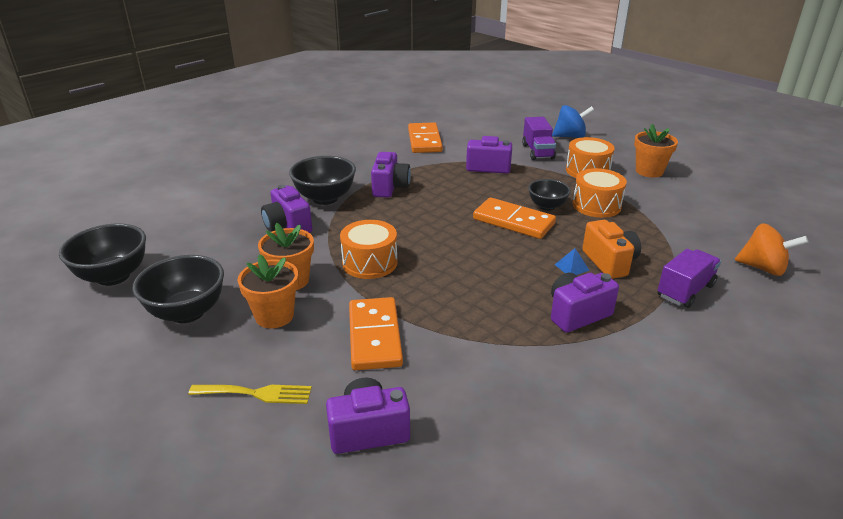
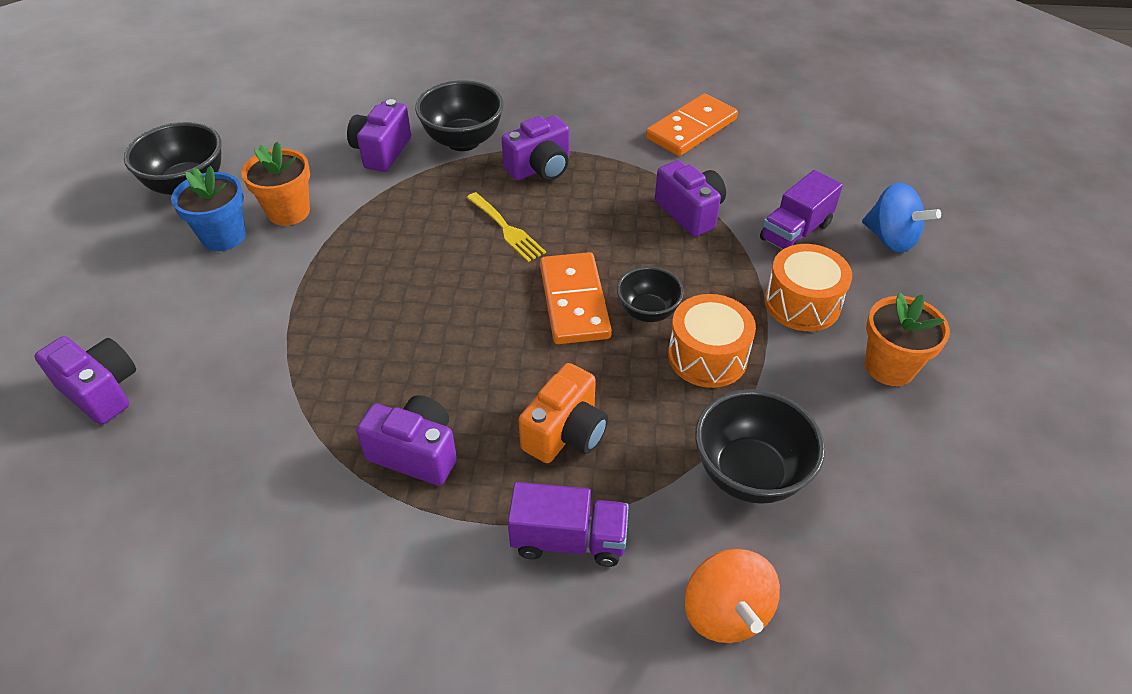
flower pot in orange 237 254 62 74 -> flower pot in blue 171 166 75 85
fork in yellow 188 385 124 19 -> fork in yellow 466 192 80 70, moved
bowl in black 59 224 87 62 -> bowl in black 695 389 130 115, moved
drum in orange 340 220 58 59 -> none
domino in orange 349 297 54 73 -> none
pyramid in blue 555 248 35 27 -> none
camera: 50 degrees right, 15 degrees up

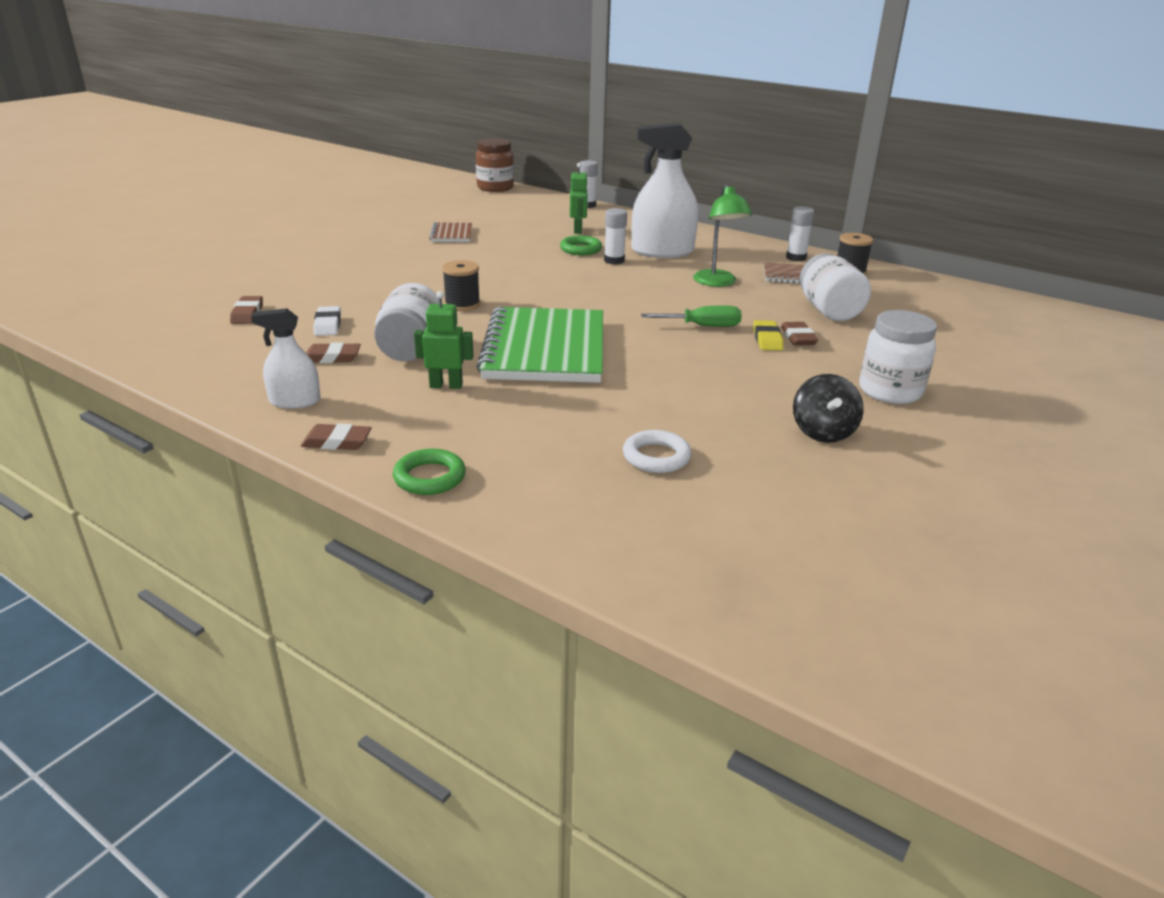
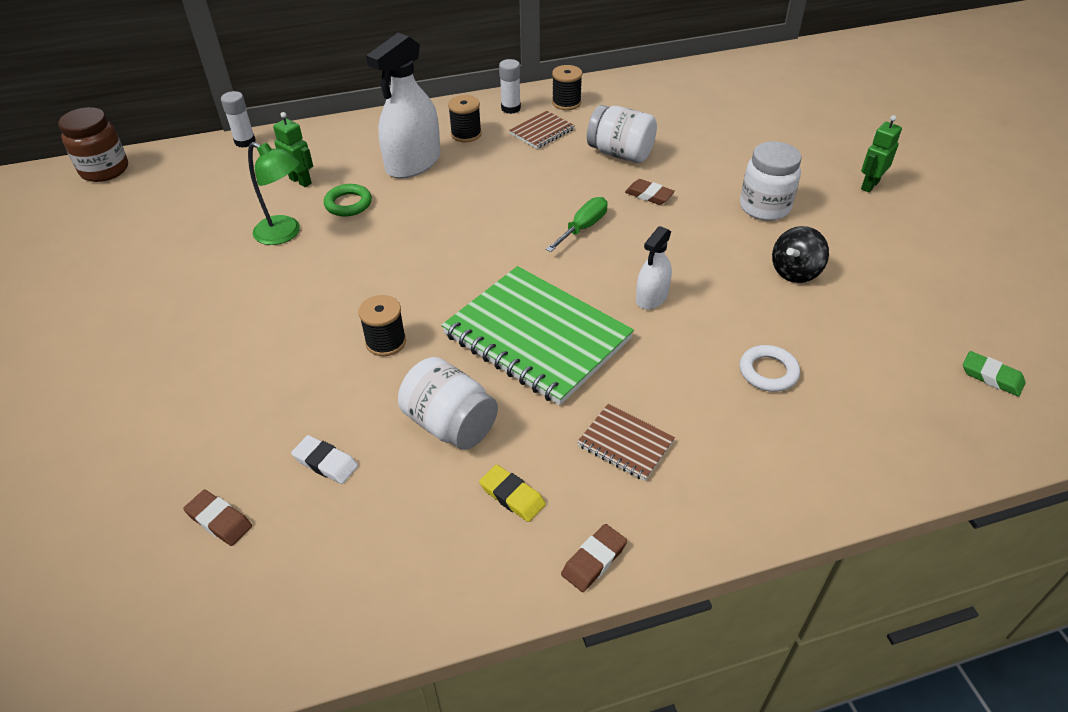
lamp in green 693 184 59 103 -> lamp in green 248 142 52 103, moved
none -> spool in black 448 95 34 47
eraser in yellow 754 320 29 31 -> eraser in yellow 479 464 67 58, moved
notebook in brown 430 222 42 20 -> notebook in brown 577 404 98 77, moved
spray bottle in white 251 308 69 101 -> spray bottle in white 636 226 36 83, moved
spinning top in black 793 374 71 69 -> spinning top in black 772 226 57 57, 90 degrees clockwise
robot in green 414 291 59 98 -> robot in green 861 115 41 77, moved
none -> eraser in green 963 351 63 45
eraser in brown 306 342 55 21 -> none
ring in green 393 449 73 46 -> none
glue stick in white 604 208 23 56 -> none
camera: 50 degrees left, 15 degrees up

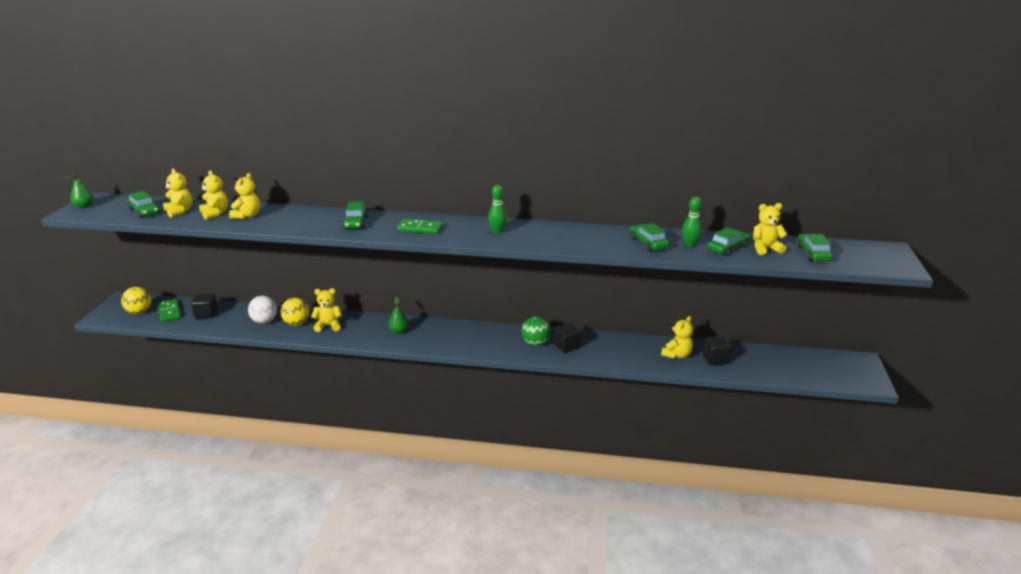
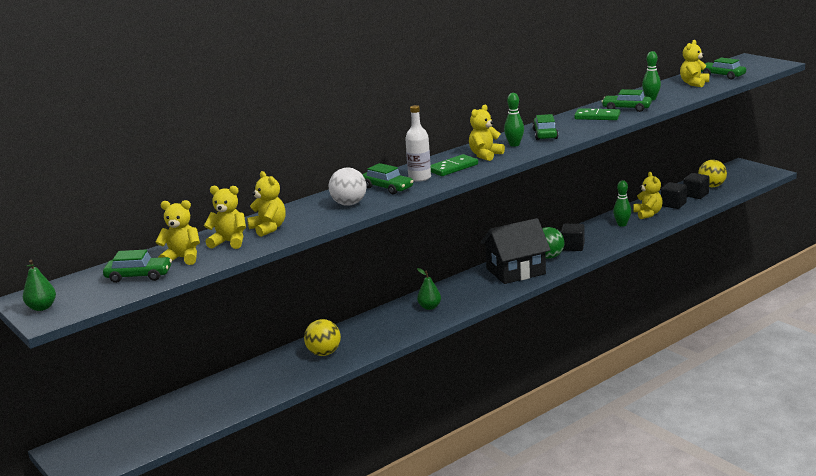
ball in white 248 296 29 28 -> ball in white 329 168 38 38, moved
none -> bottle in white 405 105 26 77
teddy bear in yellow 311 288 31 44 -> teddy bear in yellow 469 105 36 56, moved
none -> house in black 480 218 71 66
car in green 707 227 43 29 -> car in green 532 114 26 26, moved
domino in green 158 299 23 23 -> domino in green 574 108 46 12, moved
none -> bowling pin in green 613 180 18 47
cube in black 191 293 27 26 -> cube in black 683 173 27 26, moved
ball in yellow 121 287 30 27 -> ball in yellow 698 160 29 27, moved
camera: 45 degrees left, 5 degrees down

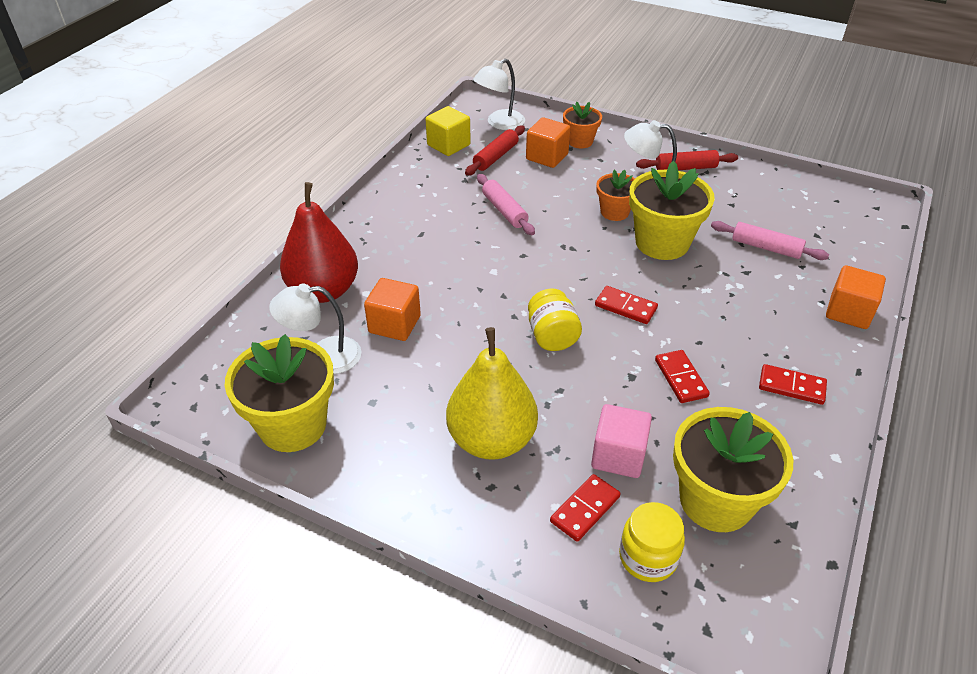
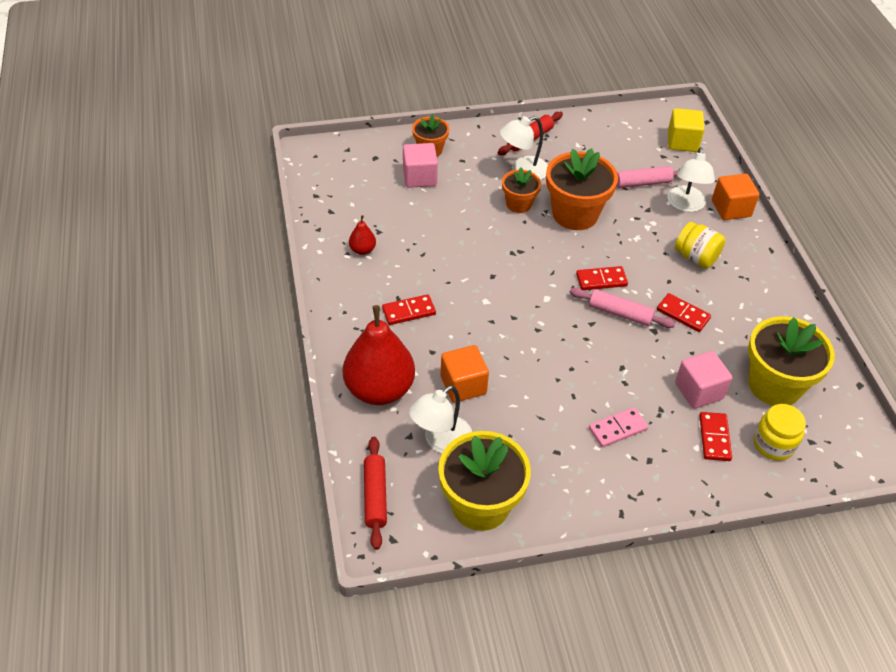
none -> pear in red 349 215 27 40
rolling pin in red 465 125 60 51 -> rolling pin in red 364 437 23 113, moved
domino in red 759 364 68 41 -> domino in red 382 294 54 31, moved
cube in orange 526 117 44 51 -> cube in pink 403 143 35 45
flower pot in yellow 629 161 86 99 -> flower pot in orange 546 148 72 82
rolling pin in pink 477 174 58 61 -> rolling pin in pink 570 288 105 40, moved
pear in yellow 446 327 92 133 -> domino in pink 589 407 59 40
lamp in white 473 59 52 71 -> lamp in white 667 147 48 65, moved
cube in yellow 425 106 46 50 -> cube in yellow 668 108 37 44, moved
jar in yellow 528 288 54 63 -> jar in yellow 675 222 50 47, moved
camera: 40 degrees left, 5 degrees up

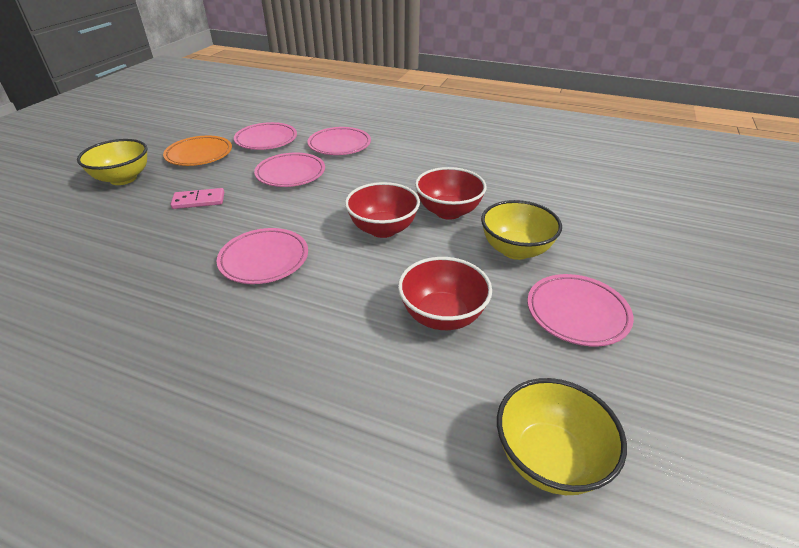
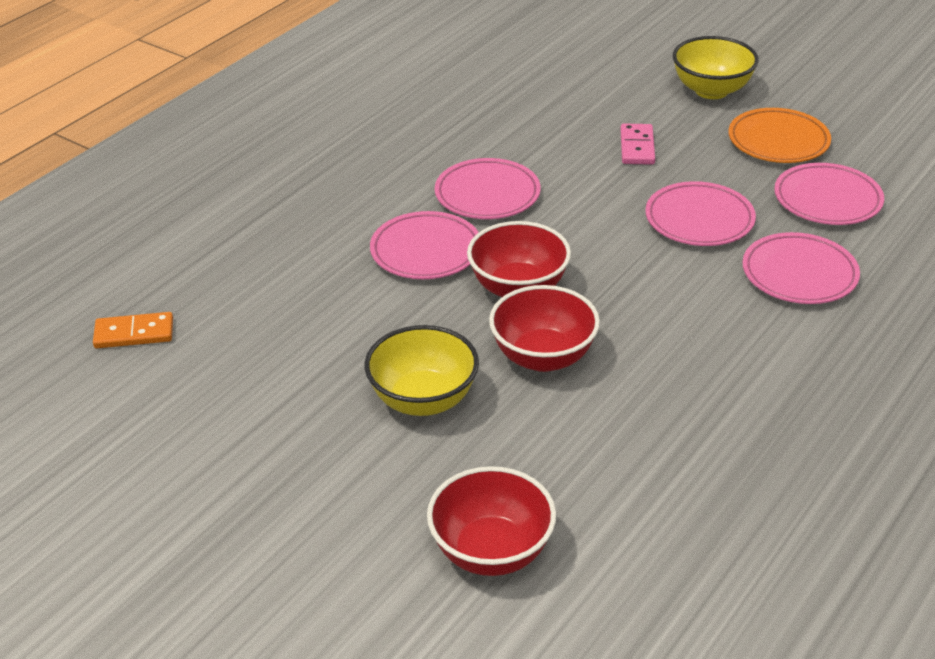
bowl in yellow 497 378 130 117 -> domino in orange 93 312 80 36
plate in pink 527 274 107 72 -> plate in pink 370 211 109 68, moved
bowl in red 398 257 94 73 -> bowl in red 427 466 129 110, moved
camera: 105 degrees right, 0 degrees up

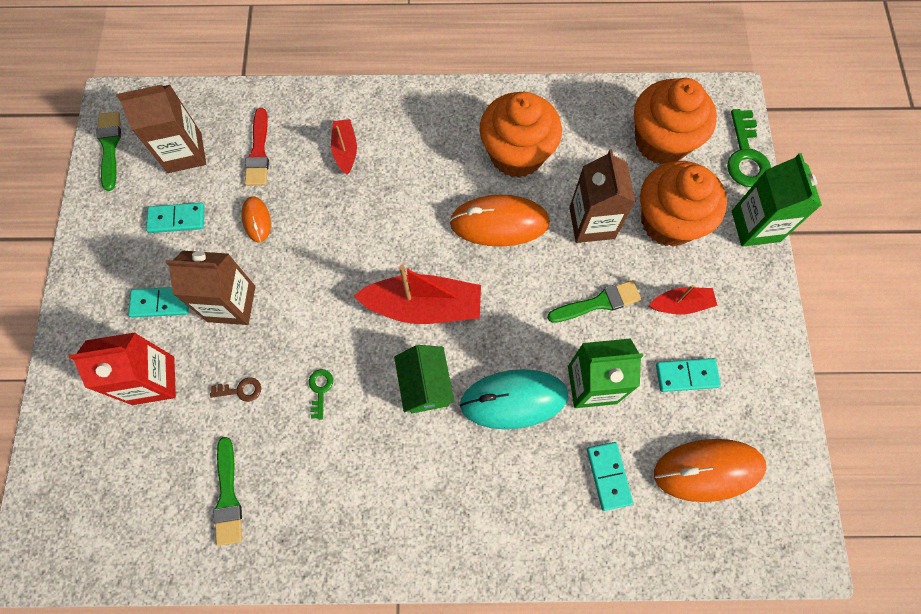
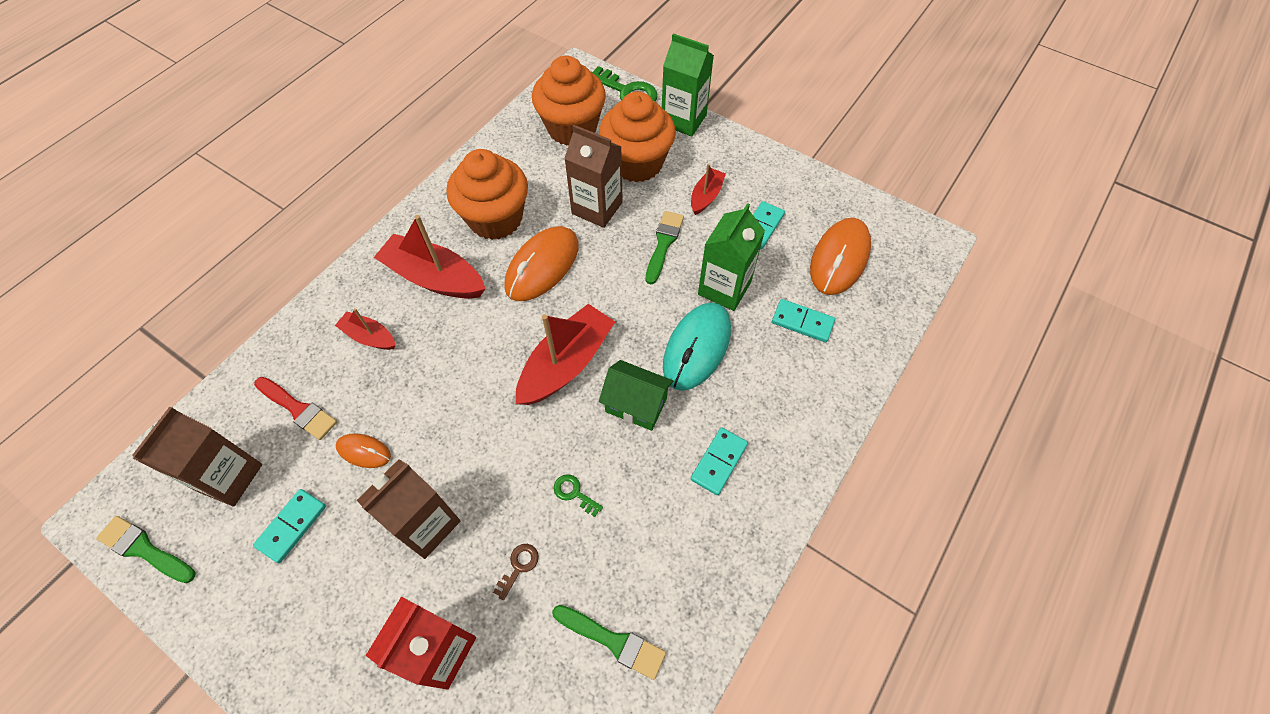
none -> boat in red 373 215 112 84
domino in turquoise 128 287 61 31 -> domino in turquoise 691 427 57 68, moved
camera: 55 degrees left, 10 degrees down

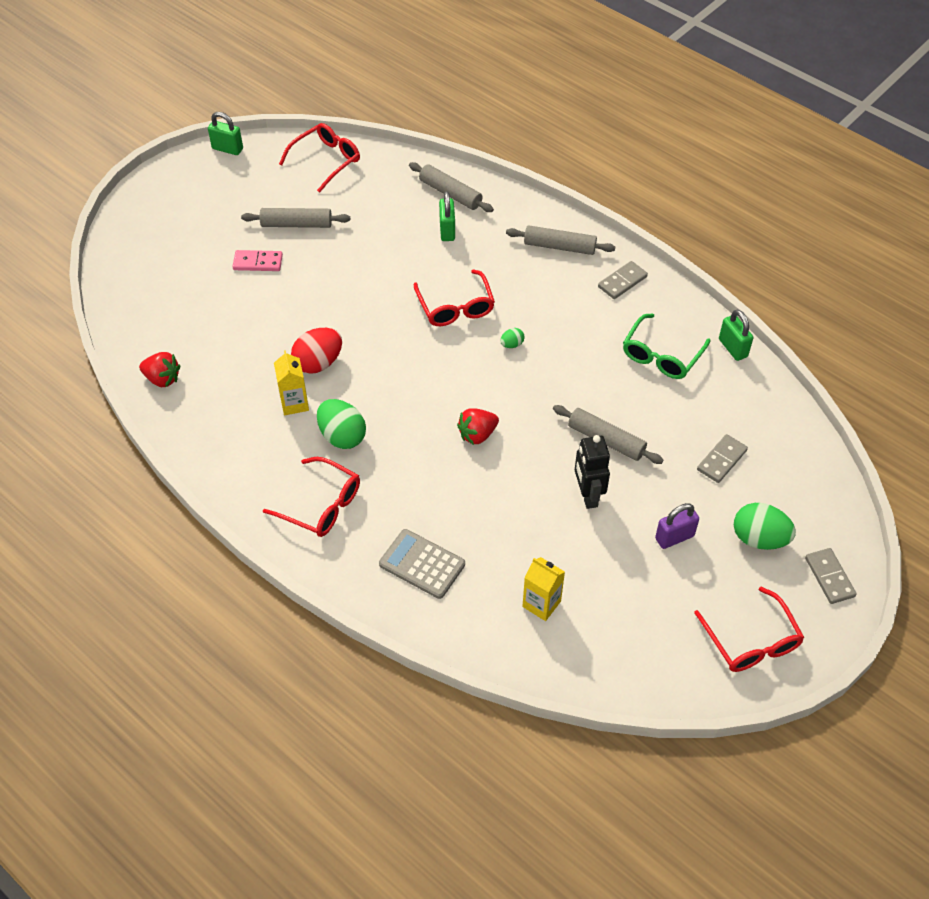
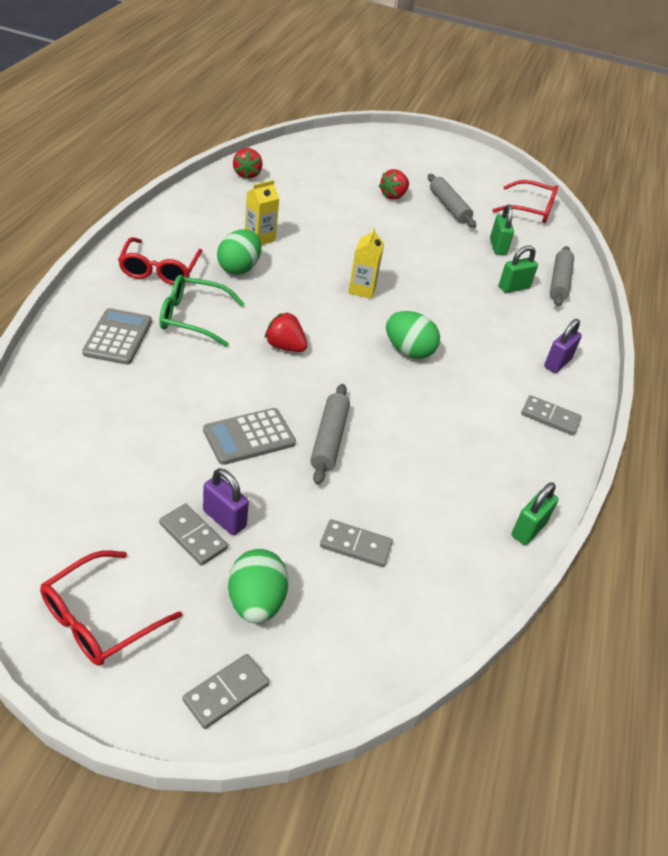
glasses in green 623 313 87 66 -> glasses in green 159 275 86 72, moved
none -> domino in grey 159 503 69 63
robot in black 575 435 35 74 -> calculator in grey 203 408 93 57
carton in yellow 522 557 43 64 -> carton in yellow 348 228 36 71, moved
domino in pink 232 250 51 21 -> strawberry in red 379 169 30 31
egg in green 500 328 25 20 -> egg in green 386 311 54 48, x2.08
padlock in green 208 112 35 43 -> padlock in green 490 204 24 51, moved
rolling pin in grey 506 225 109 30 -> padlock in purple 544 319 38 54
egg in red 291 328 51 46 -> none
glasses in red 414 269 81 57 -> none
camera: 60 degrees right, 10 degrees down

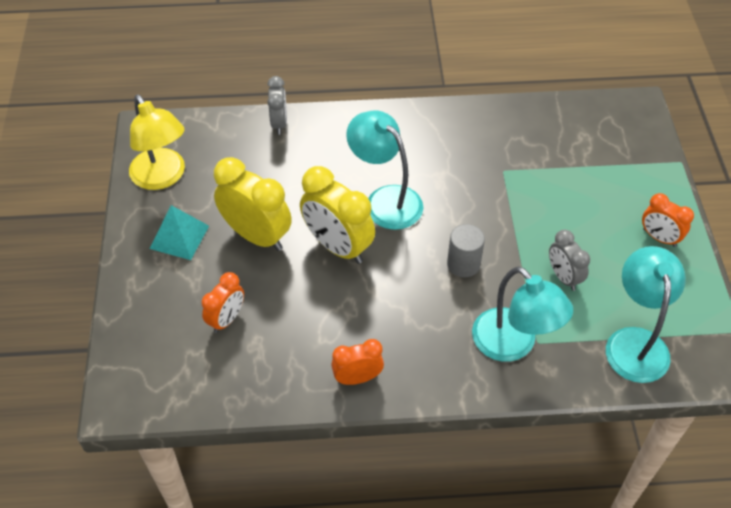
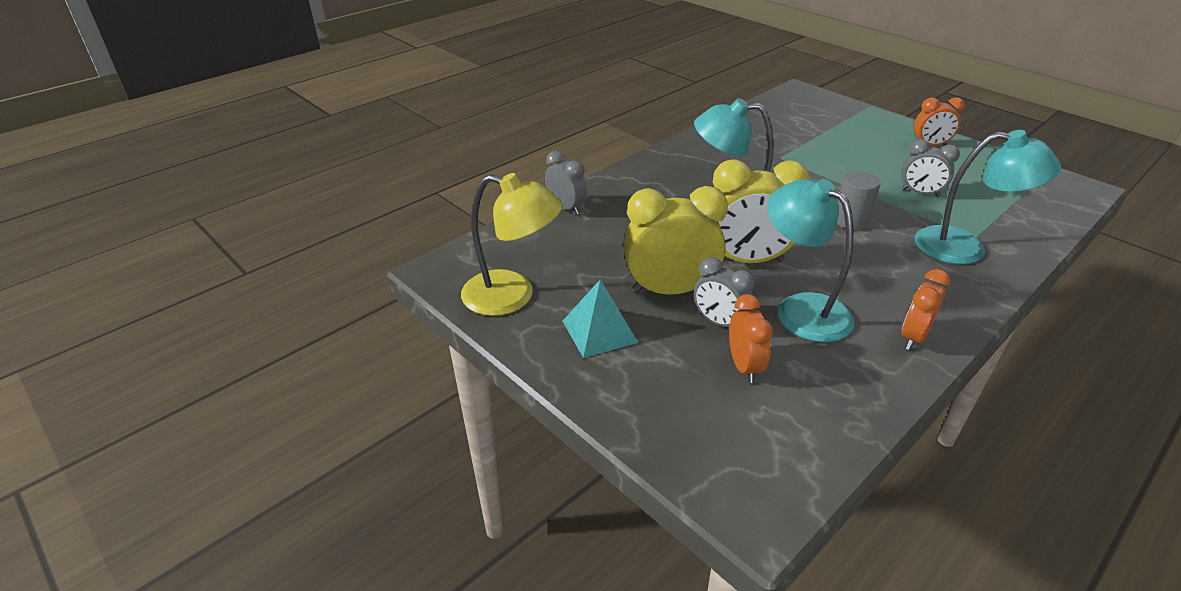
none -> clock in grey 694 257 61 70
lamp in turquoise 606 246 80 137 -> lamp in turquoise 767 179 88 163, moved
camera: 40 degrees left, 15 degrees down

